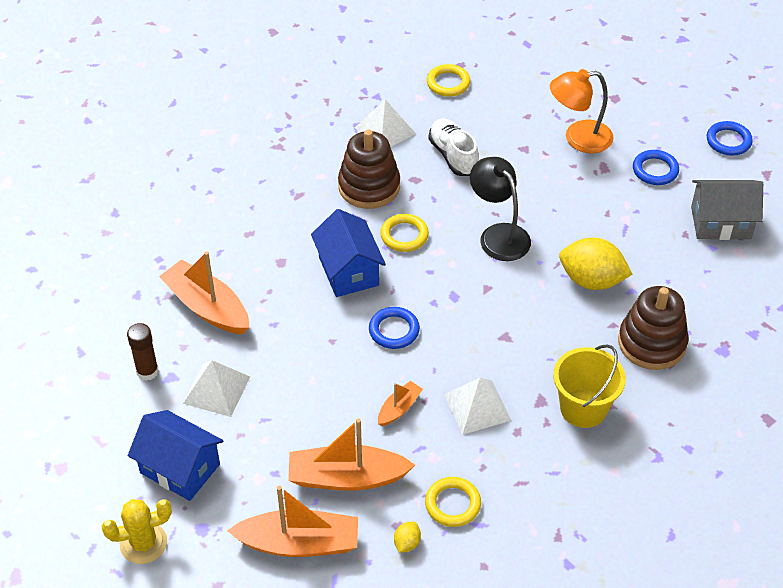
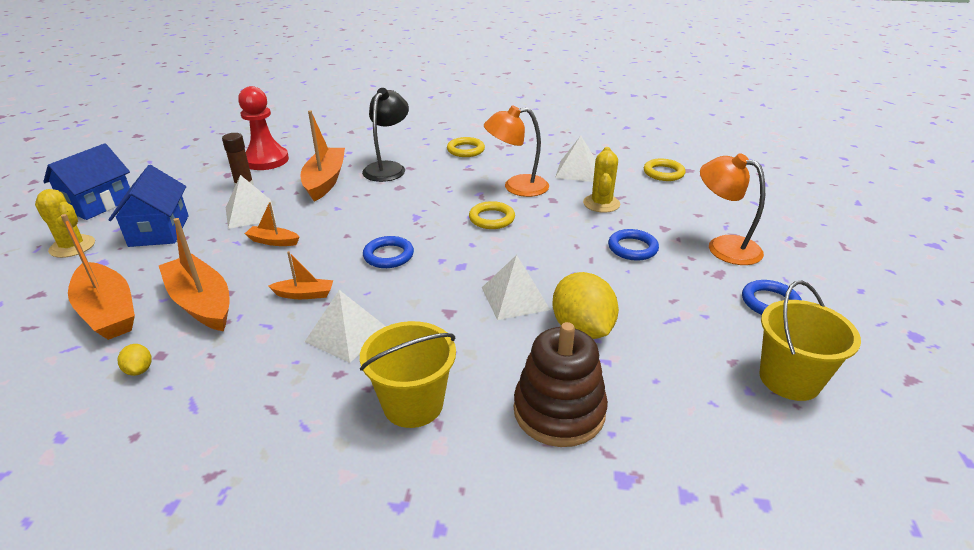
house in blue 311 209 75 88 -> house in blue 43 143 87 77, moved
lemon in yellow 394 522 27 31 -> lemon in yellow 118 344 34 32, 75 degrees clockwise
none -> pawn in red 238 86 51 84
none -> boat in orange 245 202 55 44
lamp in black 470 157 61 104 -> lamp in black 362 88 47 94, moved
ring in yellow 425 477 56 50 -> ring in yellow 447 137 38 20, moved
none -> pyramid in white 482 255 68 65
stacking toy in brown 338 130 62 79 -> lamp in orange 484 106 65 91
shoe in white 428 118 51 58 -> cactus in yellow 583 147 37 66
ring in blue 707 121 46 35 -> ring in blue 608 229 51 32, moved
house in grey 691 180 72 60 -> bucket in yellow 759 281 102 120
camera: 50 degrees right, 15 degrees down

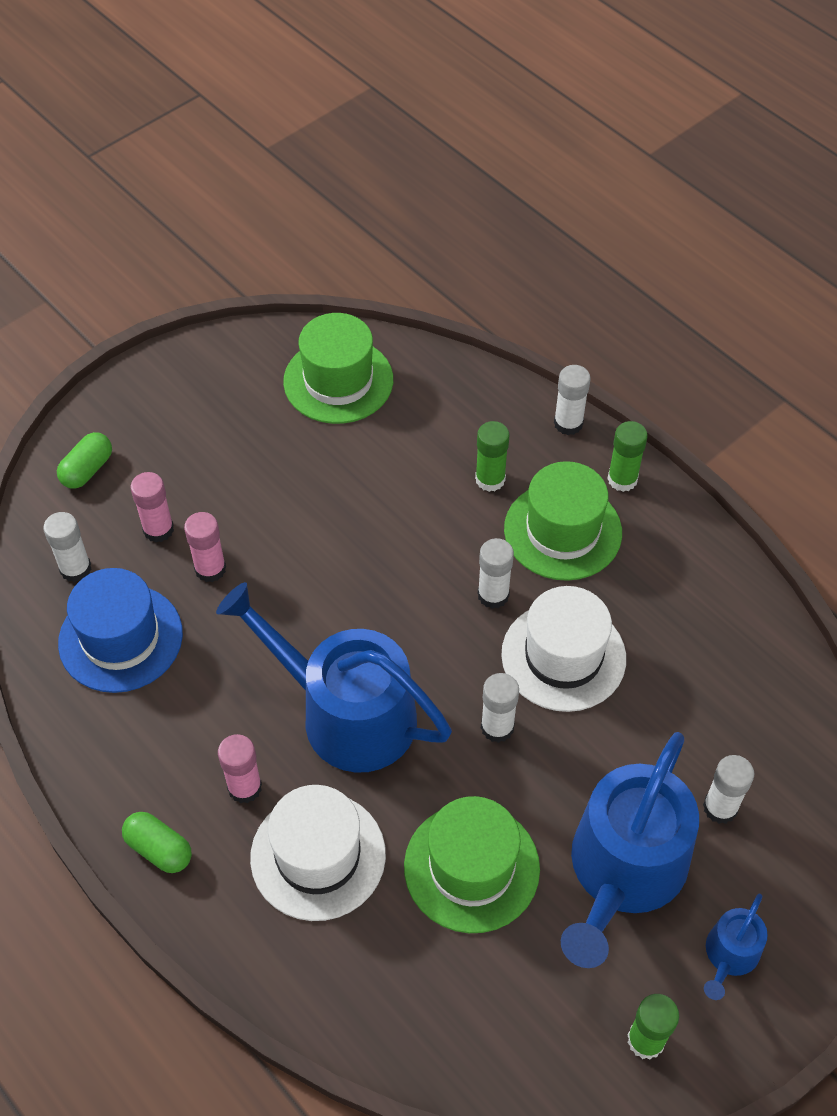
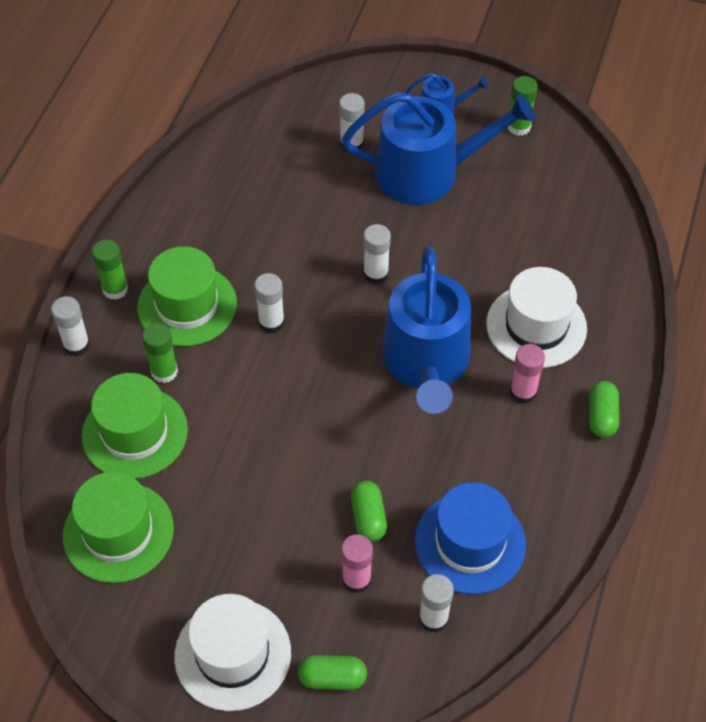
hat in green 404 796 136 137 -> hat in green 81 373 107 106, moved
hat in white 501 586 125 126 -> hat in white 174 594 117 117, moved
glue stick in pink 184 512 42 70 -> capsule in green 351 481 36 61
camera: 120 degrees left, 0 degrees up

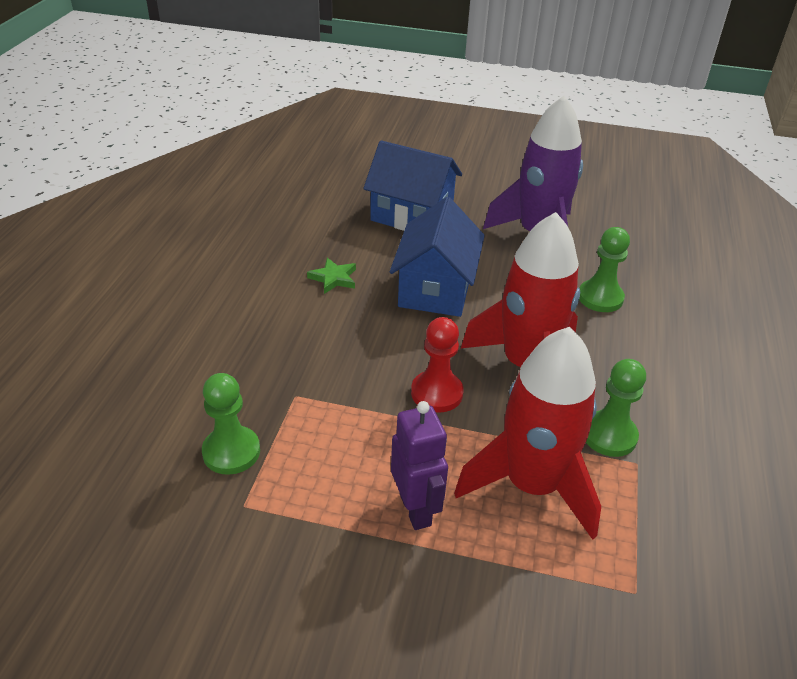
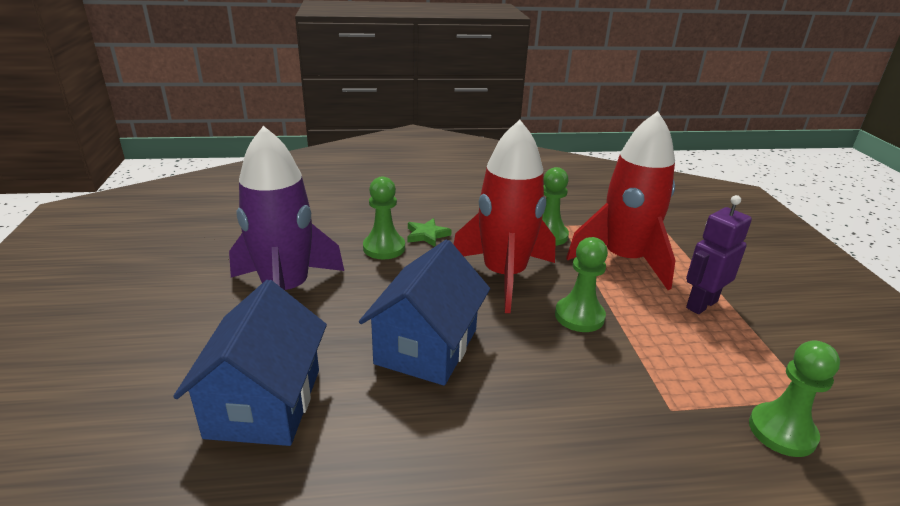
house in blue 390 197 95 120 -> house in blue 359 240 131 146, 60 degrees counterclockwise
star in green 307 258 49 36 -> star in green 408 218 44 29, moved
pawn in red 411 317 53 96 -> pawn in green 555 237 53 95
camera: 110 degrees left, 10 degrees down

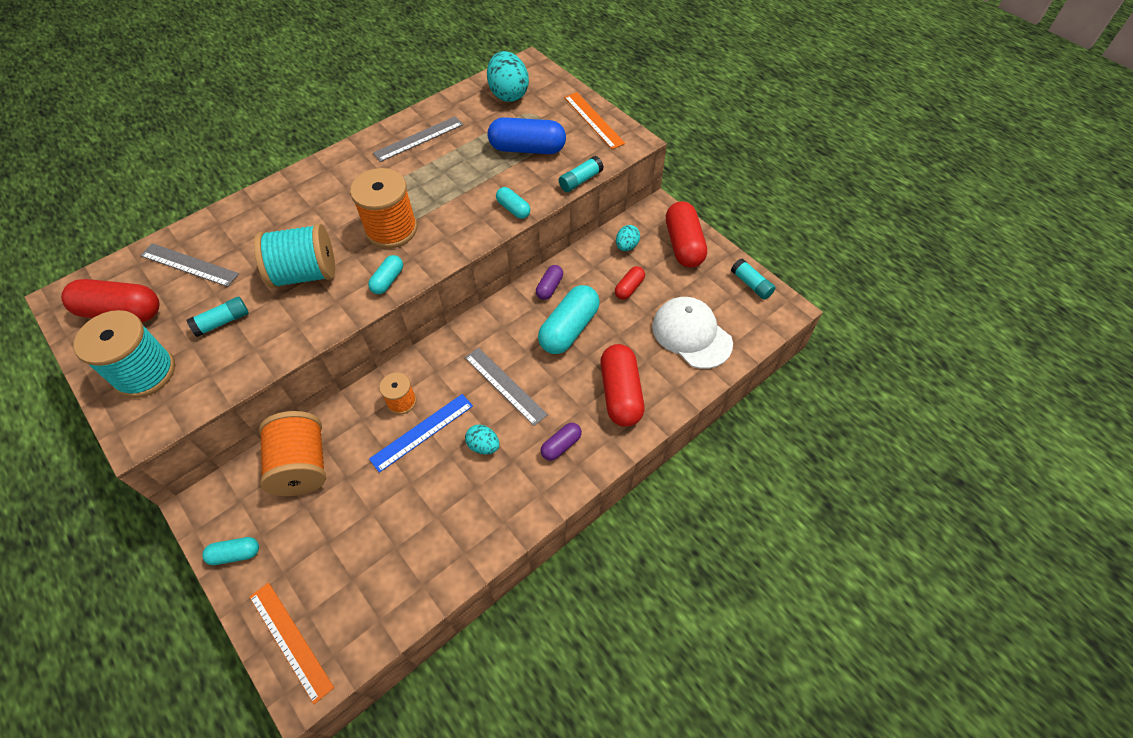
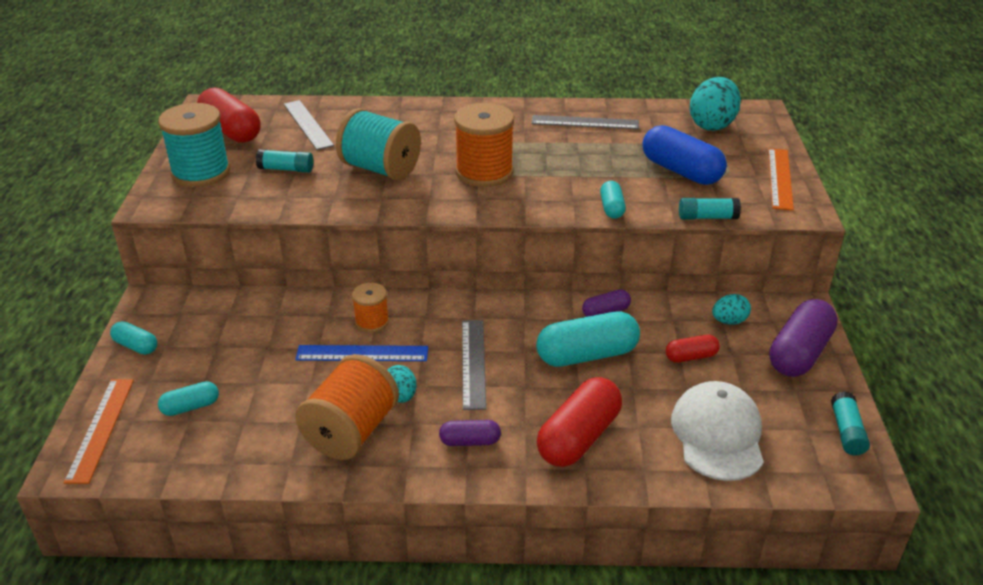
capsule in turquoise 368 255 35 39 -> capsule in turquoise 158 381 61 35, moved
spool in orange 259 411 67 85 -> spool in orange 295 354 104 106, moved
capsule in red 666 201 41 67 -> capsule in purple 769 299 69 78
camera: 40 degrees right, 20 degrees down

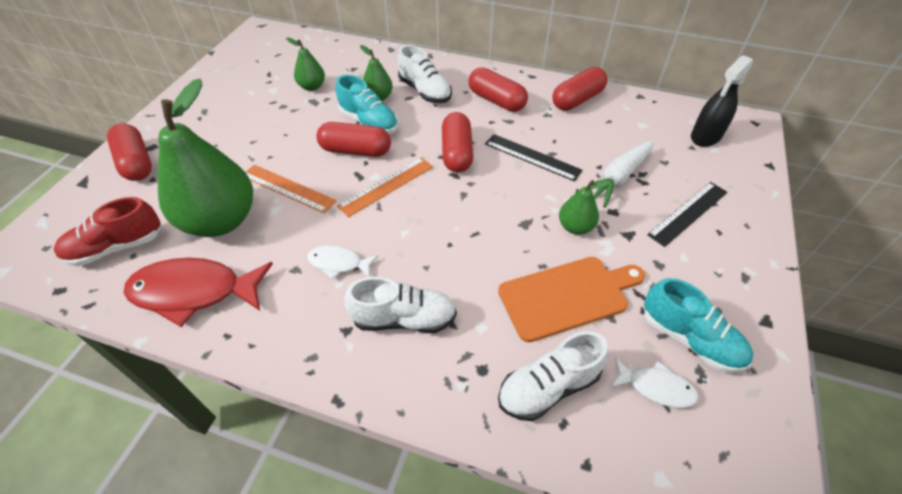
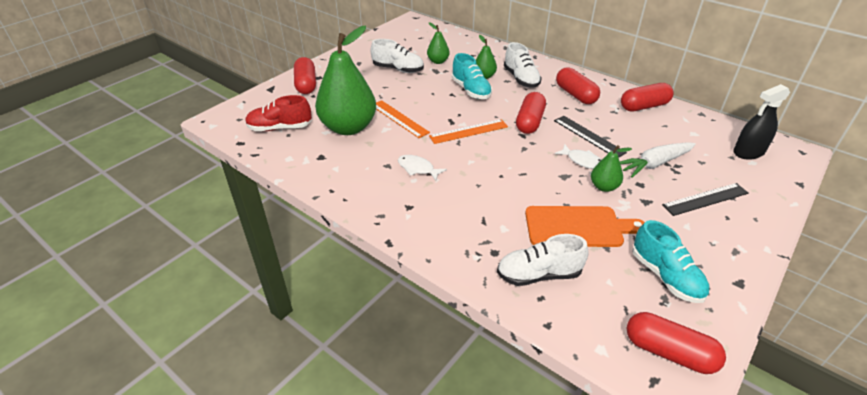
shoe in white 344 277 113 56 -> shoe in white 370 39 54 34, moved
fish in white 610 358 89 50 -> fish in white 555 144 47 25, moved
capsule in red 316 122 75 35 -> capsule in red 626 312 100 62, moved
fish in red 123 258 150 69 -> none
camera: 20 degrees right, 10 degrees down

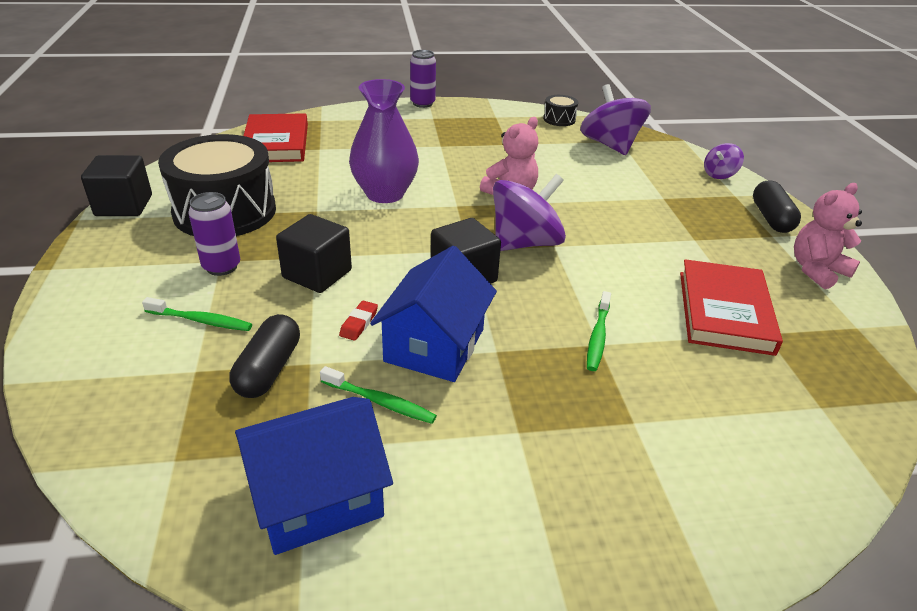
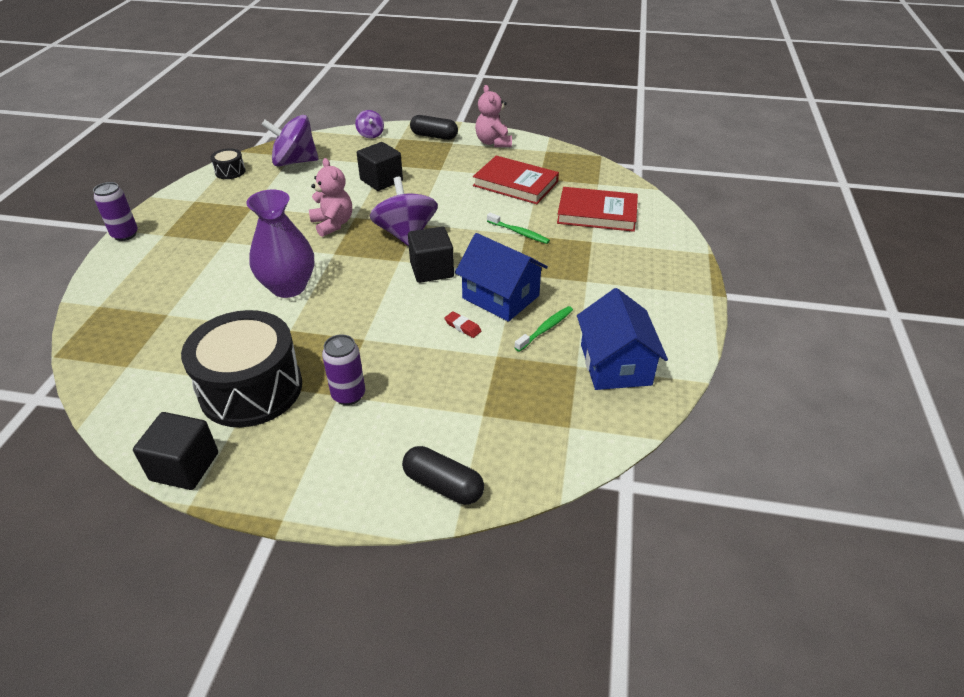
cube in black 276 214 76 79 -> cube in black 357 142 46 49, moved
capsule in black 229 314 71 84 -> capsule in black 402 446 82 59, moved
book in red 244 113 64 49 -> book in red 557 187 81 45, moved
toothbrush in green 142 297 110 34 -> none
camera: 70 degrees left, 5 degrees up

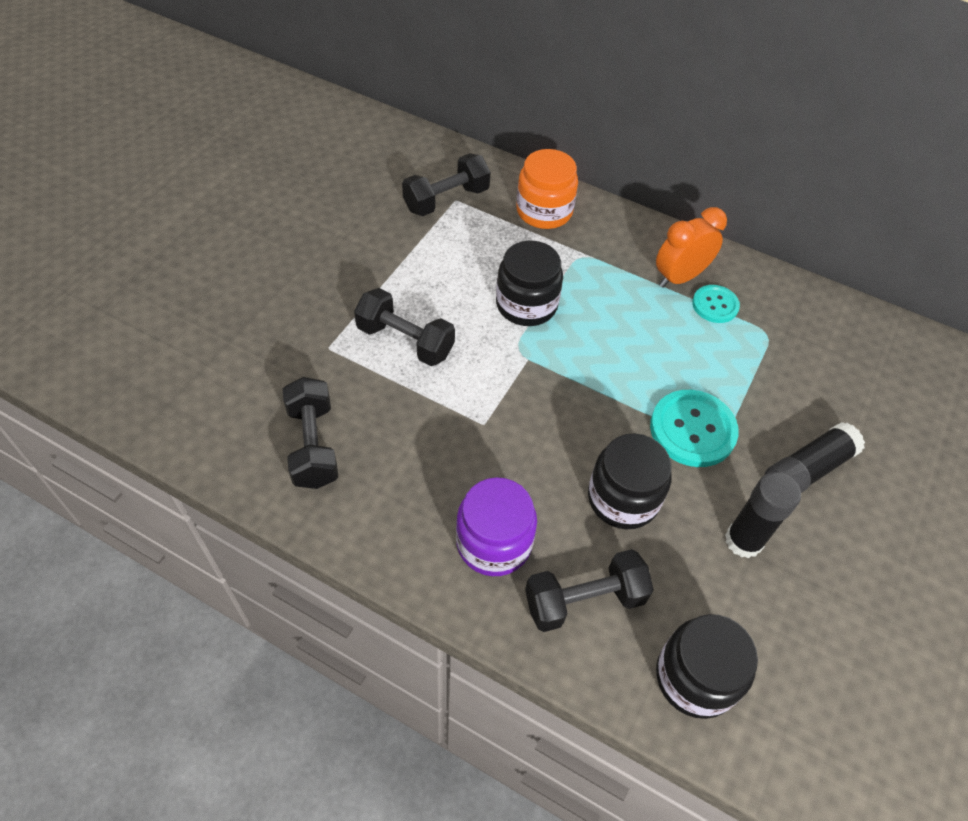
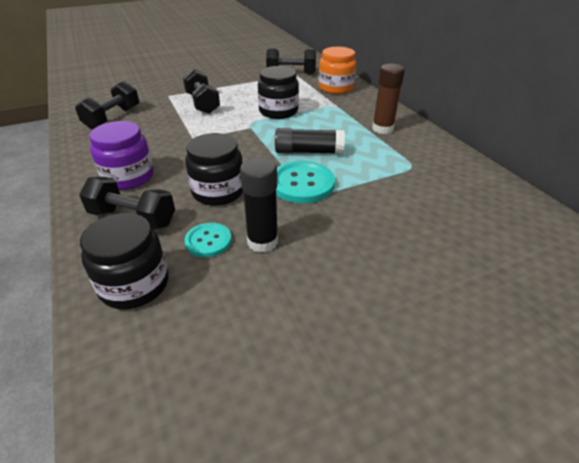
button in turquoise 692 285 48 38 -> button in turquoise 185 223 47 34, moved
glue stick in black 765 422 100 71 -> glue stick in black 275 128 70 26, moved
clock in orange 656 207 71 81 -> glue stick in brown 372 64 33 70
camera: 40 degrees right, 15 degrees down

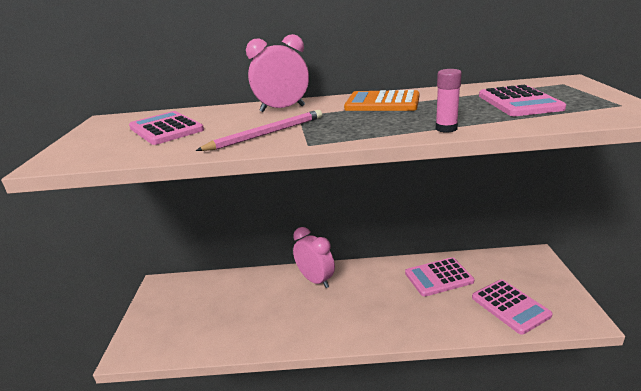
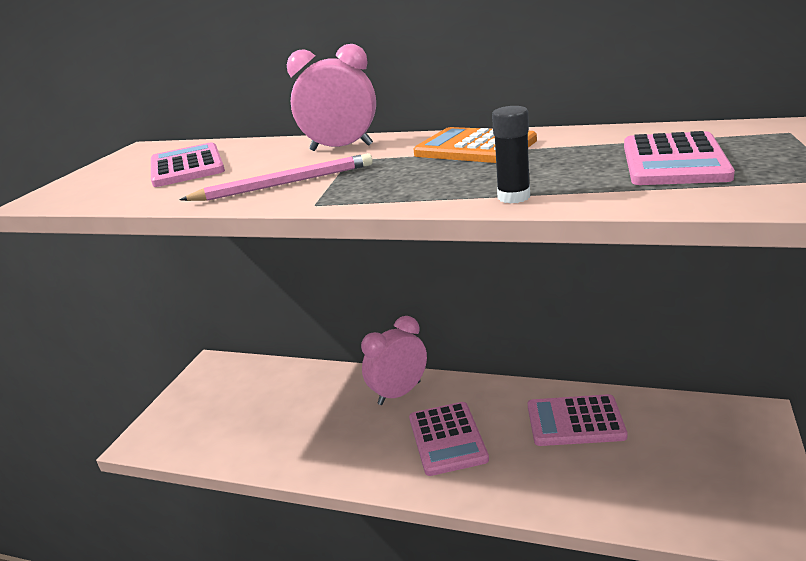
clock in pink 293 227 42 61 -> clock in pink 361 316 66 89, 105 degrees counterclockwise
calculator in pink 472 279 81 56 -> calculator in pink 409 402 80 74, moved
glue stick in pink 436 69 26 64 -> glue stick in black 492 106 38 98
camera: 20 degrees right, 0 degrees up

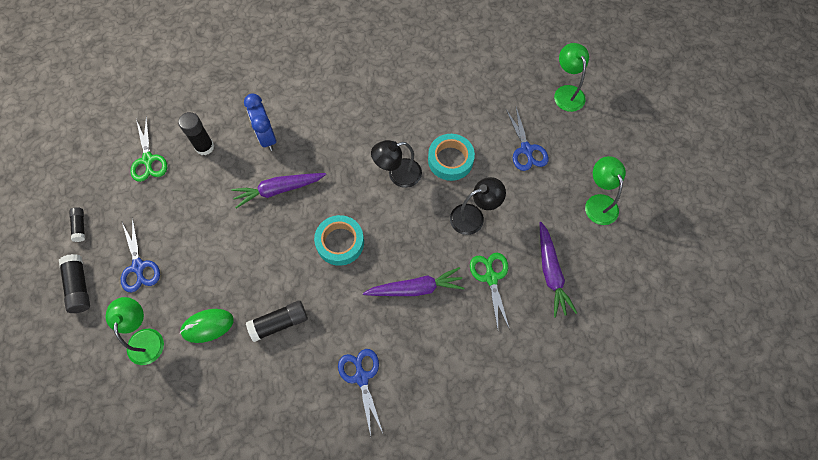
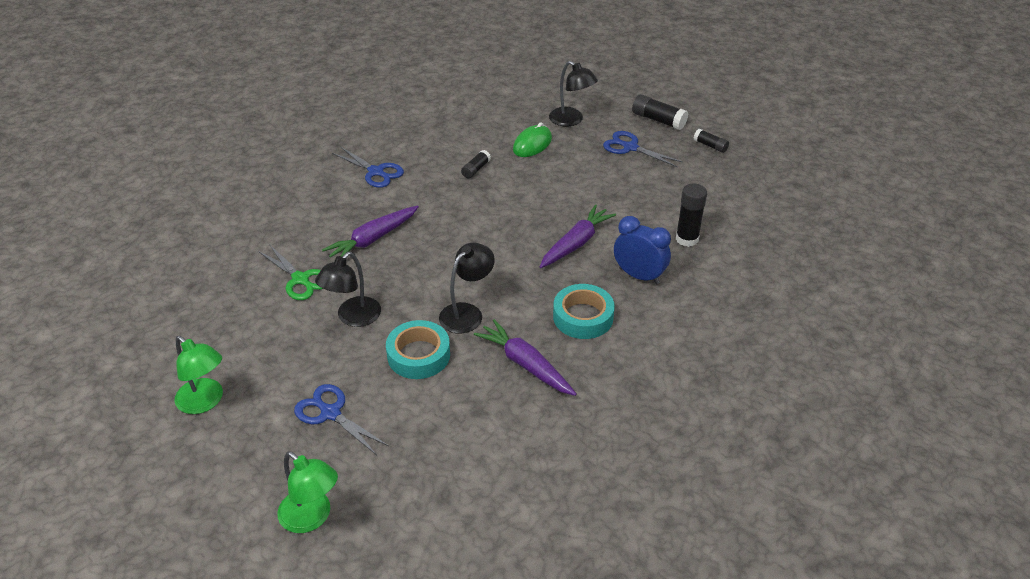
glue stick in black 246 300 62 42 -> glue stick in black 461 150 30 29, x0.62
carrot in purple 540 222 37 96 -> carrot in purple 474 319 103 77, moved
lamp in green 106 297 58 68 -> lamp in black 549 61 49 66
tape in turquoise 314 215 50 51 -> tape in turquoise 553 284 62 55, moved
scissors in green 131 116 36 66 -> none
camera: 145 degrees right, 25 degrees down

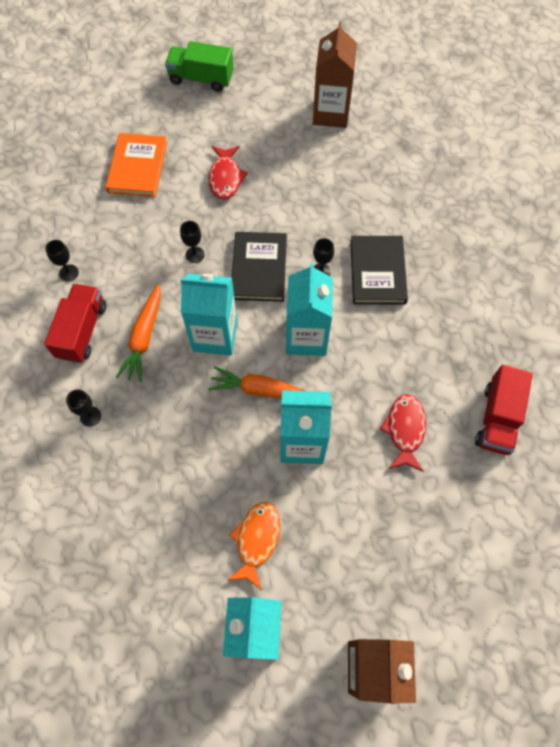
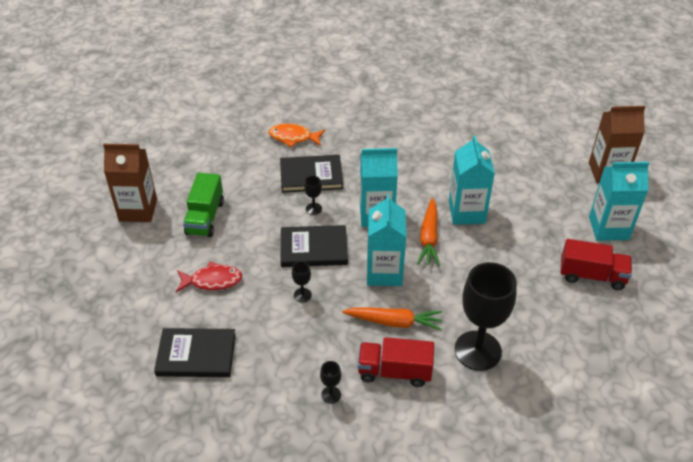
book in orange 105 133 62 64 -> book in black 154 328 82 49
truck in green 165 41 69 51 -> truck in green 183 173 41 64, moved
fish in orange 227 502 53 88 -> fish in orange 269 123 56 25, moved
goblet in black 66 389 35 38 -> goblet in black 455 262 62 109, x2.46
truck in red 475 365 58 90 -> truck in red 560 239 72 51, moved
fish in red 380 394 46 78 -> none
camera: 95 degrees left, 20 degrees down

